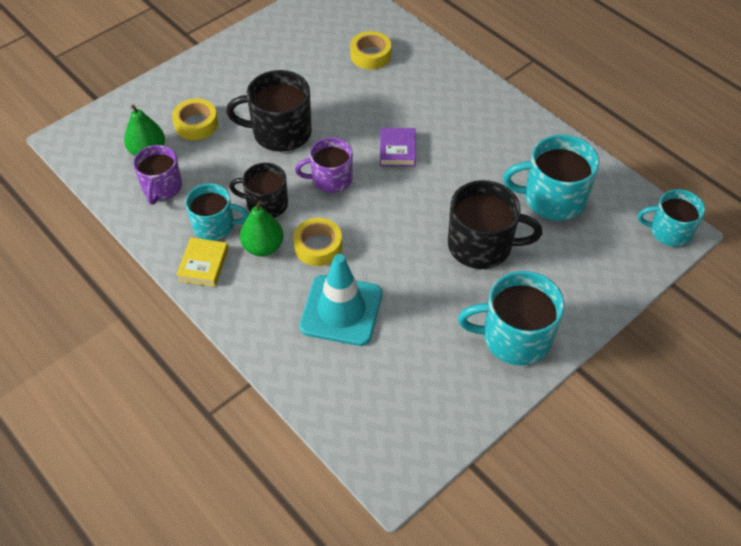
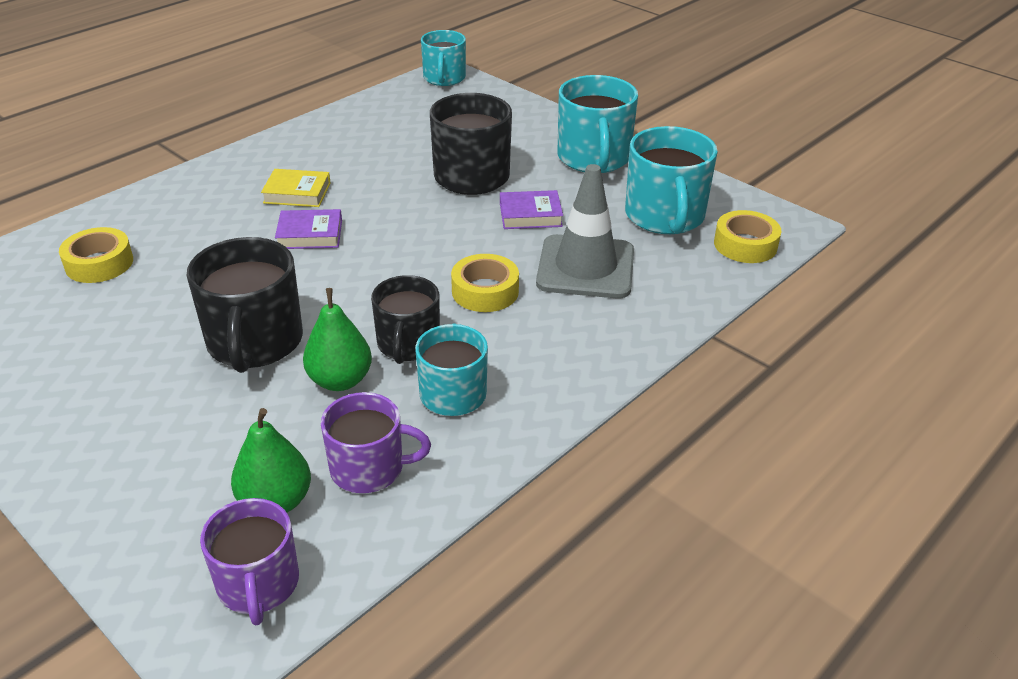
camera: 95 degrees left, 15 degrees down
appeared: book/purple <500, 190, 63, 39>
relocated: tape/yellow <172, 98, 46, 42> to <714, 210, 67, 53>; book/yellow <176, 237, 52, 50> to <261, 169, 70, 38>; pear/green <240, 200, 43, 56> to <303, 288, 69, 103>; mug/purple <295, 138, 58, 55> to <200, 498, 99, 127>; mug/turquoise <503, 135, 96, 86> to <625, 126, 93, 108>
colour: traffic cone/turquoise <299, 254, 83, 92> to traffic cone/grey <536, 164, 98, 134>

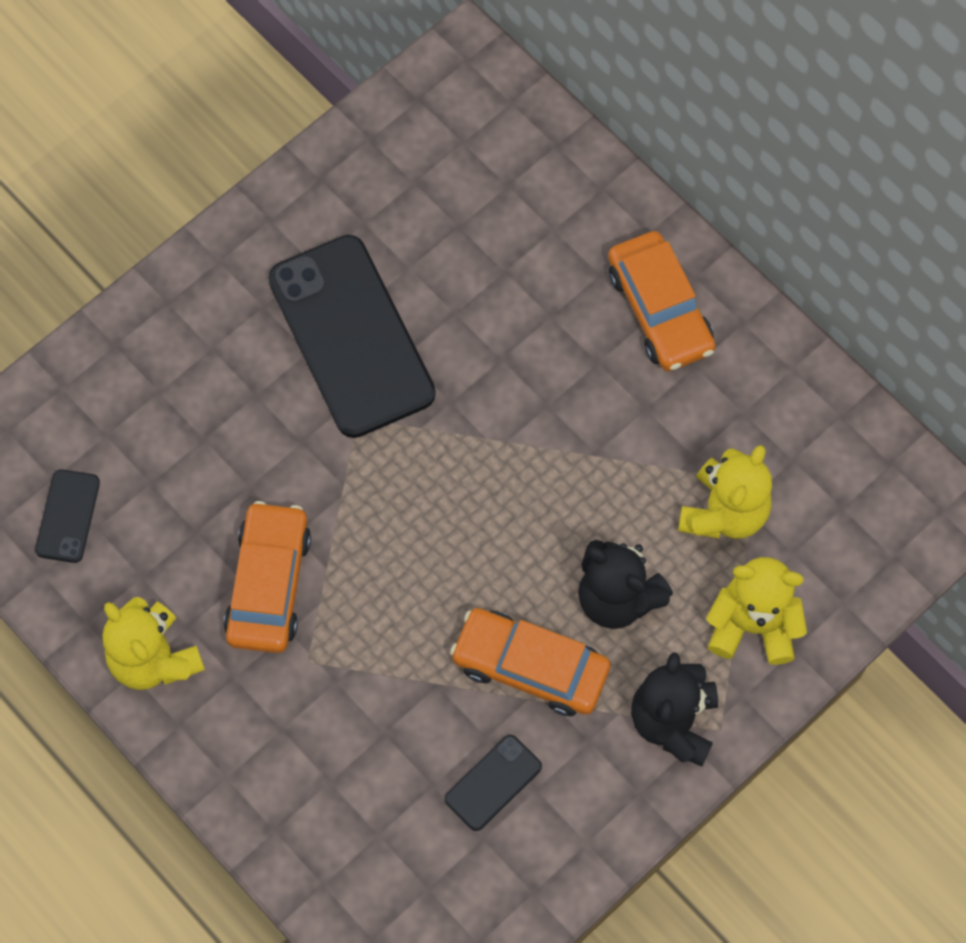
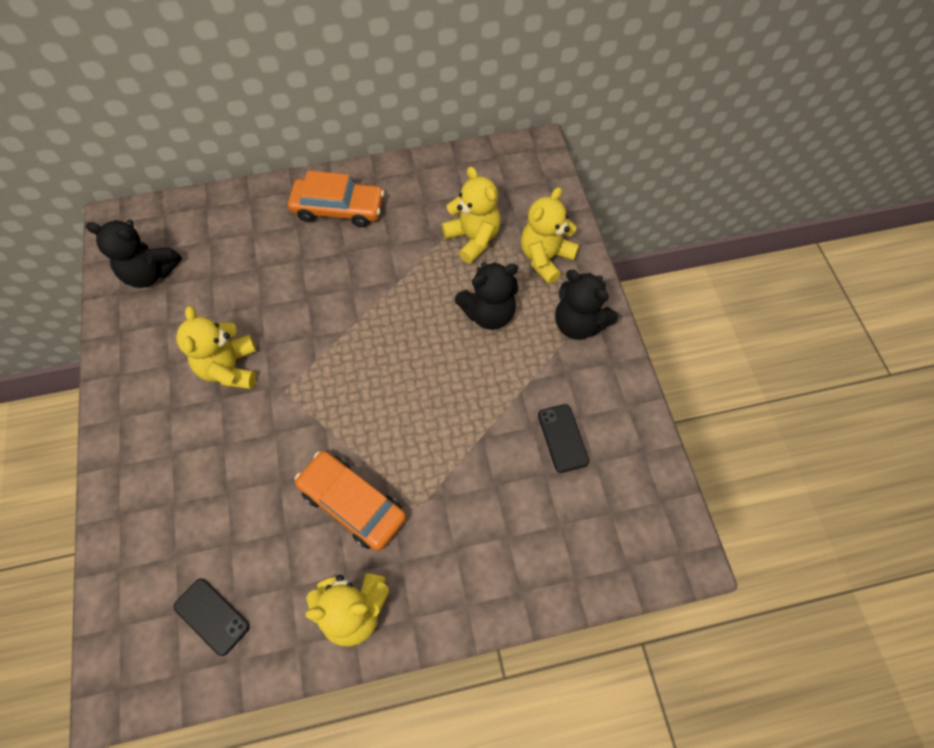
camera: 60 degrees left, 5 degrees down
missing: car/orange <450, 608, 160, 108>
appeared: teddy bear/black <86, 220, 96, 68>
exchanged: phone/black <268, 235, 168, 203> to teddy bear/yellow <176, 306, 80, 83>

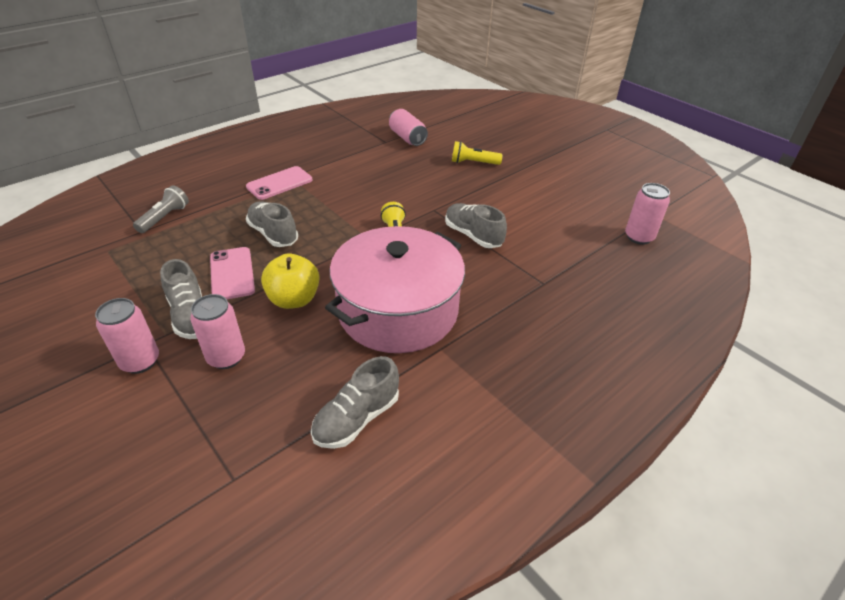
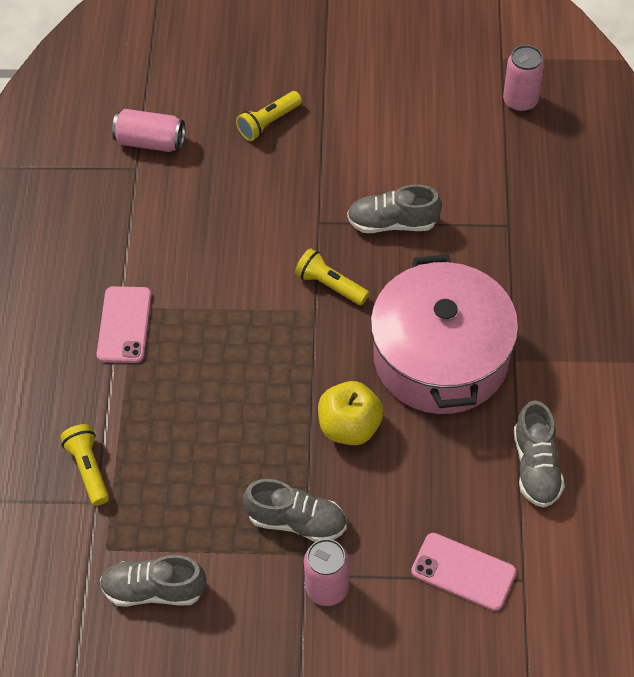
camera: 45 degrees left, 15 degrees up
missing: can/pink <190, 294, 55, 75>
relocated: phone/pink <210, 247, 45, 52> to <411, 533, 105, 78>; shoe/grey <246, 201, 52, 46> to <100, 555, 107, 52>
colour: flashlight/grey <133, 185, 56, 48> to flashlight/yellow <60, 424, 49, 82>

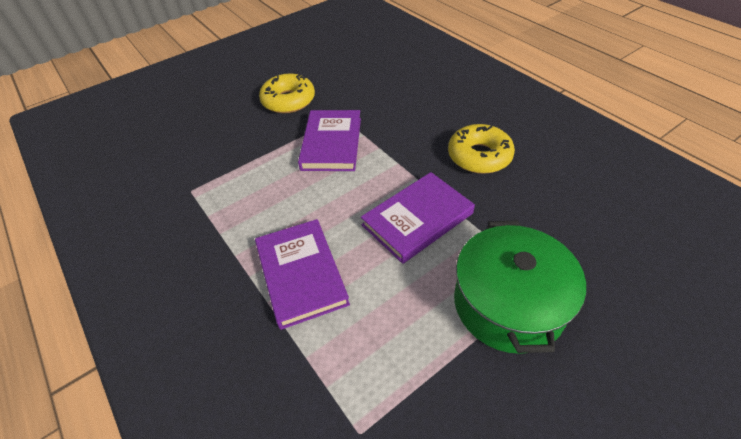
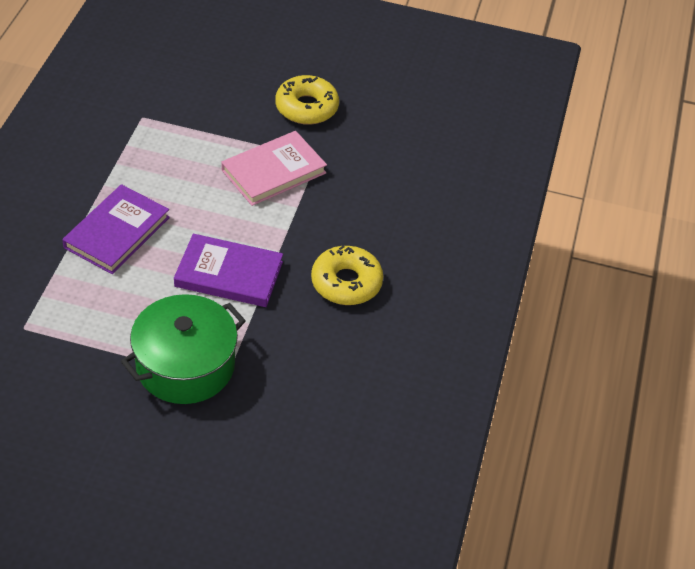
camera: 45 degrees right, 0 degrees up
colour: book/purple <298, 110, 63, 61> to book/pink <221, 131, 106, 75>

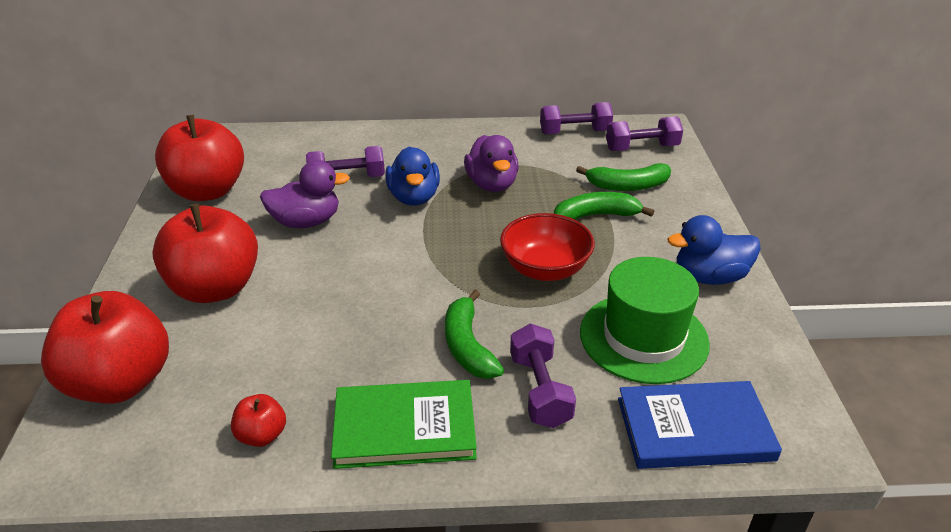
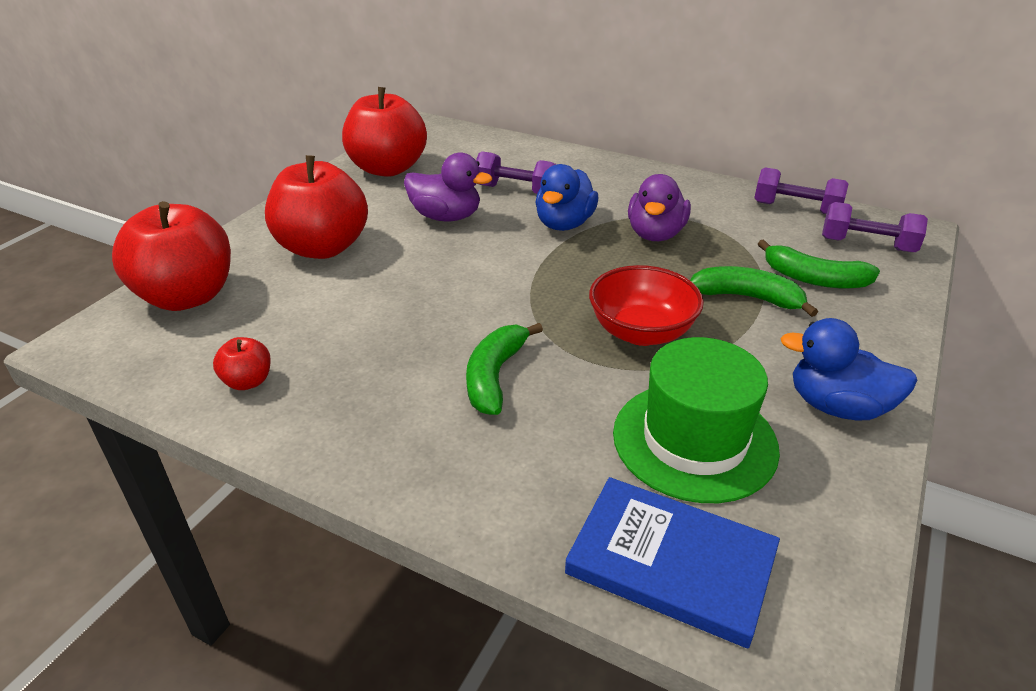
camera: 30 degrees right, 0 degrees up
missing: book/green <331, 380, 146, 89>; dumbbell/purple <510, 323, 66, 105>

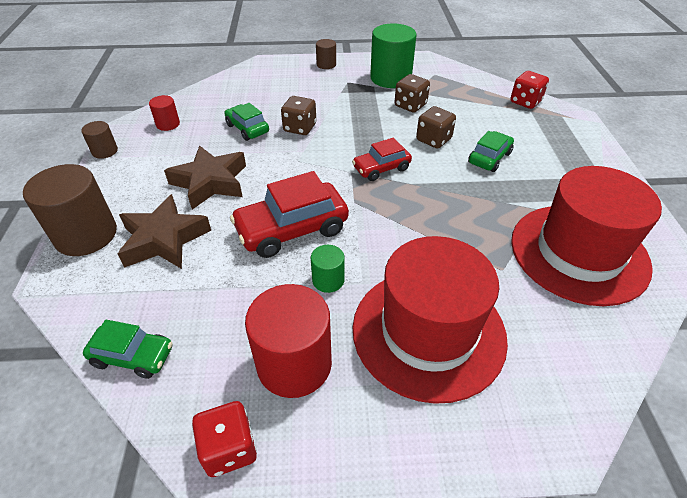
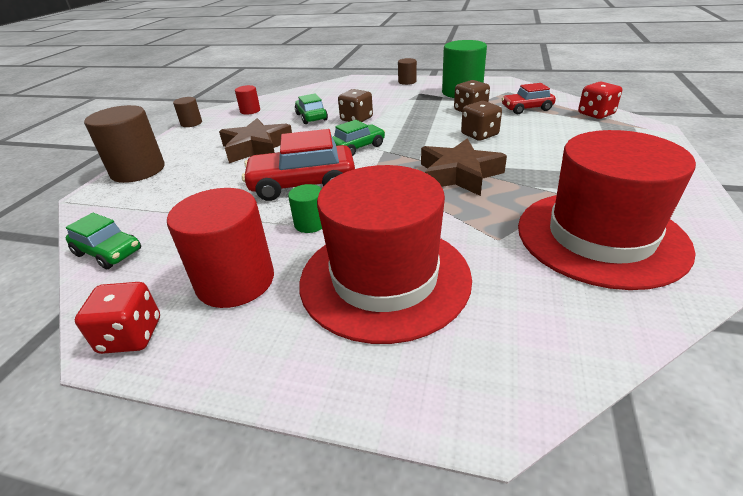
camera: 20 degrees right, 10 degrees down
relocated: star/brown <118, 194, 93, 75> to <421, 138, 86, 58>; car/red <352, 138, 60, 43> to <502, 83, 54, 31>; car/green <468, 131, 46, 41> to <333, 120, 52, 36>

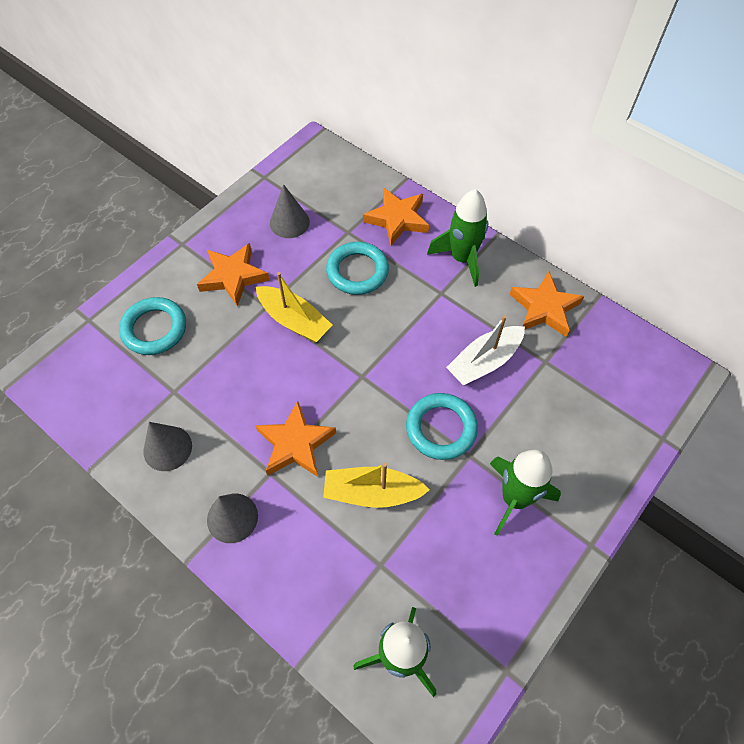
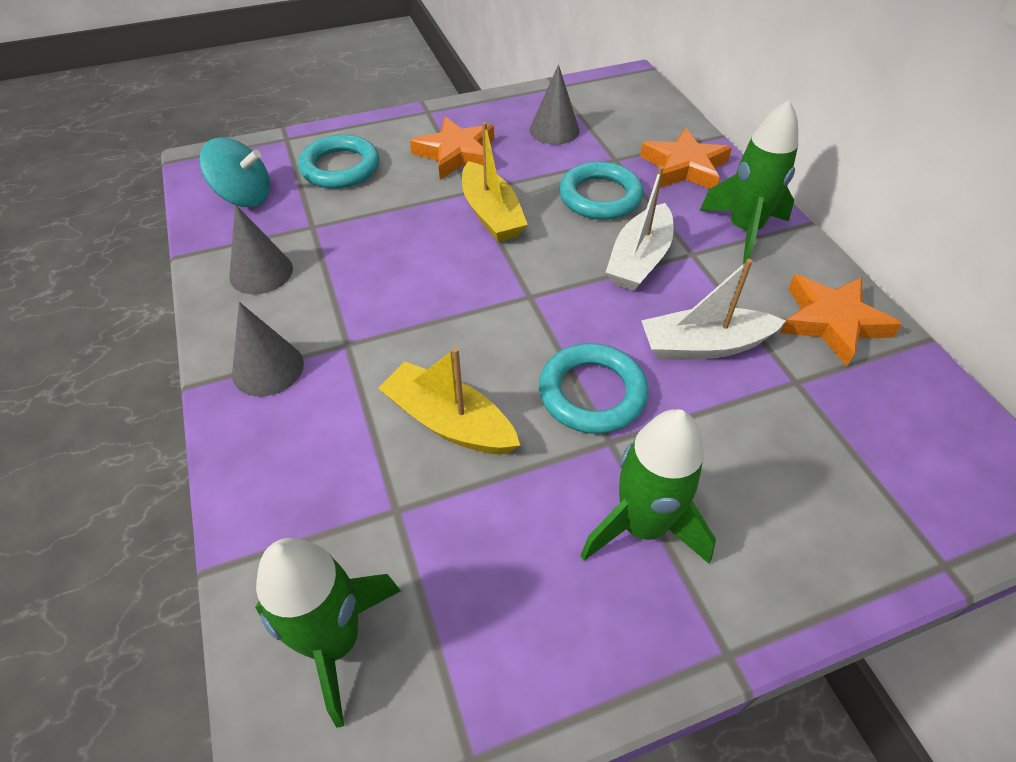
camera: 30 degrees right, 10 degrees down
missing: star/orange <255, 401, 81, 76>
appeared: spinning top/turquoise <199, 138, 71, 69>; boat/white <606, 166, 68, 125>

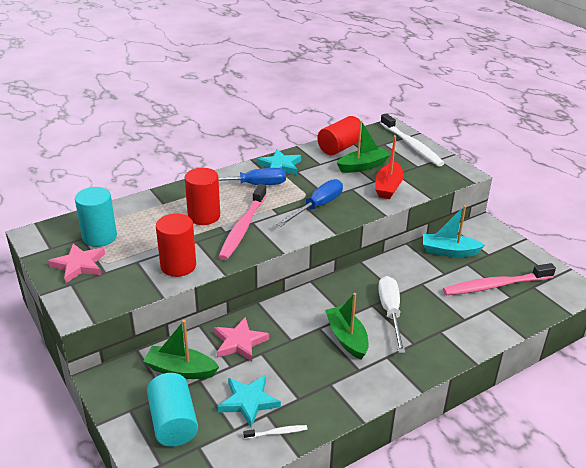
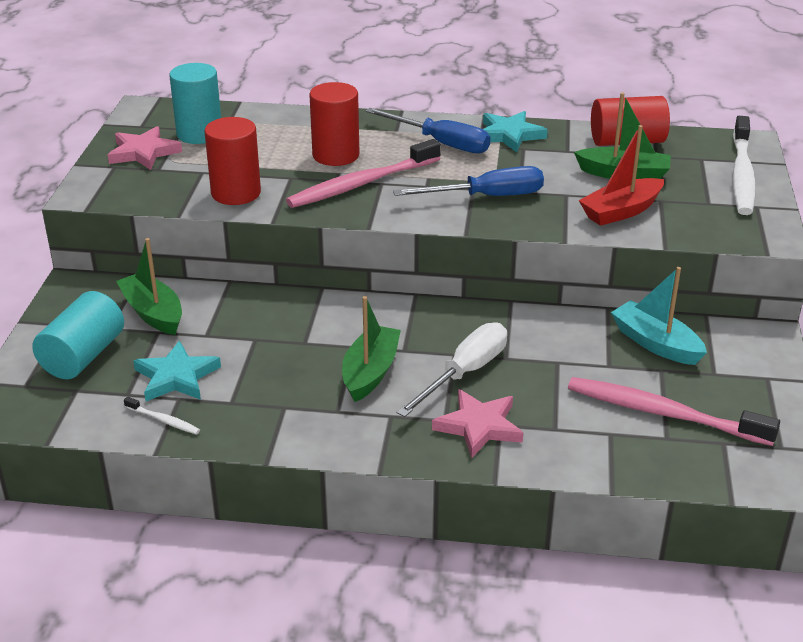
camera: 40 degrees right, 0 degrees up
relocated: star/pink <214, 317, 55, 44> to <432, 389, 91, 69>

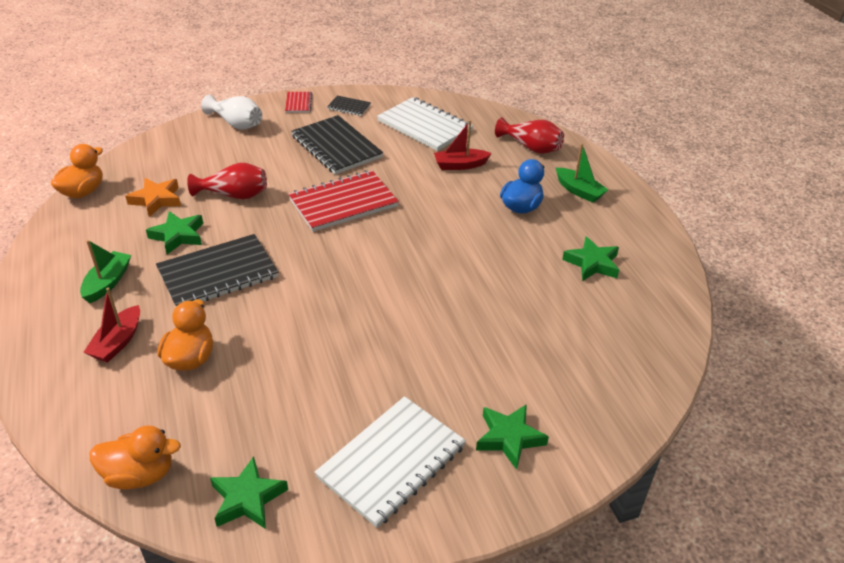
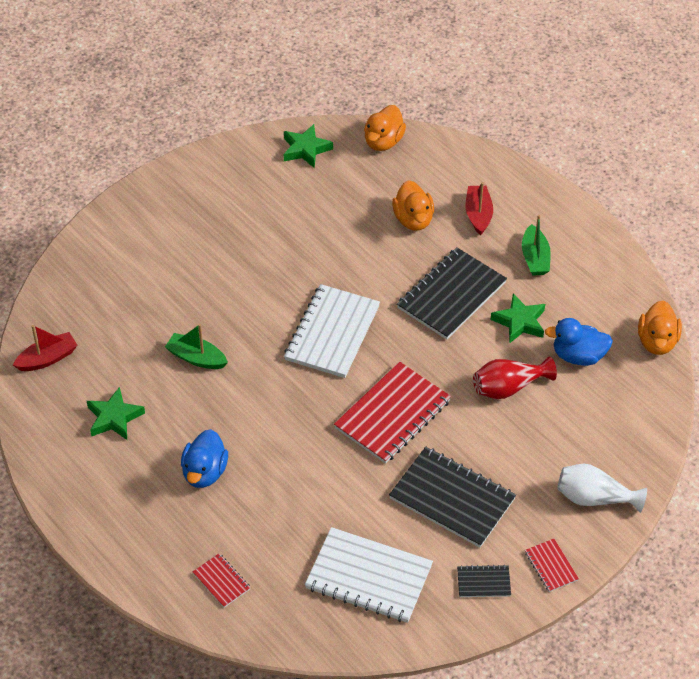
camera: 160 degrees right, 10 degrees up
missing: star/green <476, 404, 73, 66>
relocated: notebook/white <315, 396, 151, 132> to <284, 284, 96, 94>; boat/red <434, 121, 58, 49> to <13, 325, 65, 46>; boat/green <556, 143, 52, 60> to <165, 324, 63, 45>
exchanged: star/orange <125, 178, 56, 39> to duck/blue <545, 318, 68, 48>; vase/red <495, 117, 69, 37> to notebook/red <193, 553, 58, 55>
spun: duck/orange <89, 425, 92, 65> = <364, 105, 42, 46> 45 degrees counterclockwise

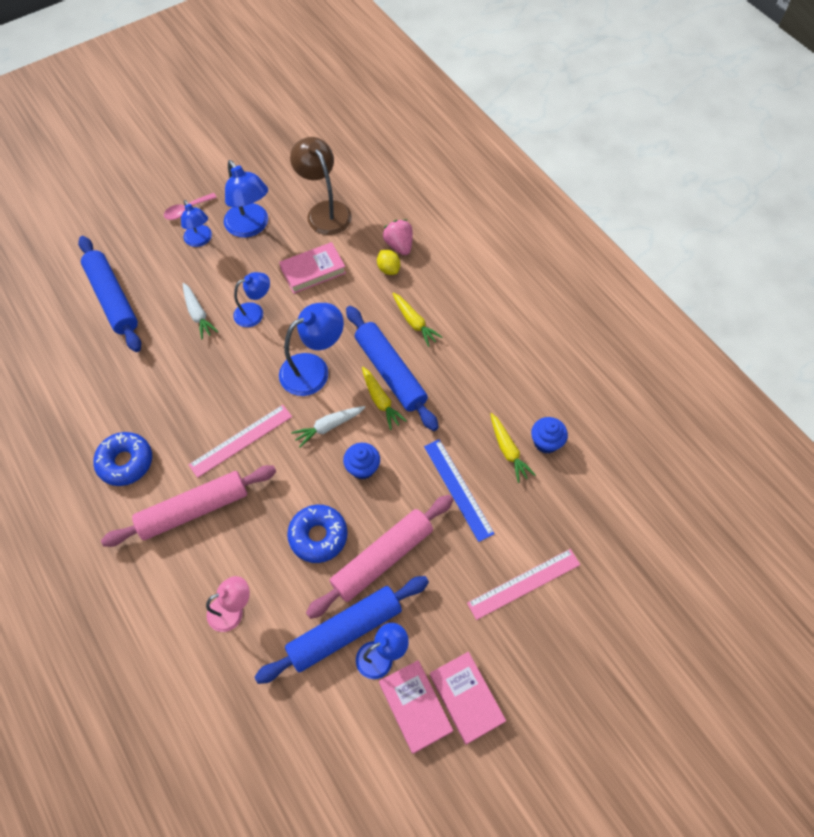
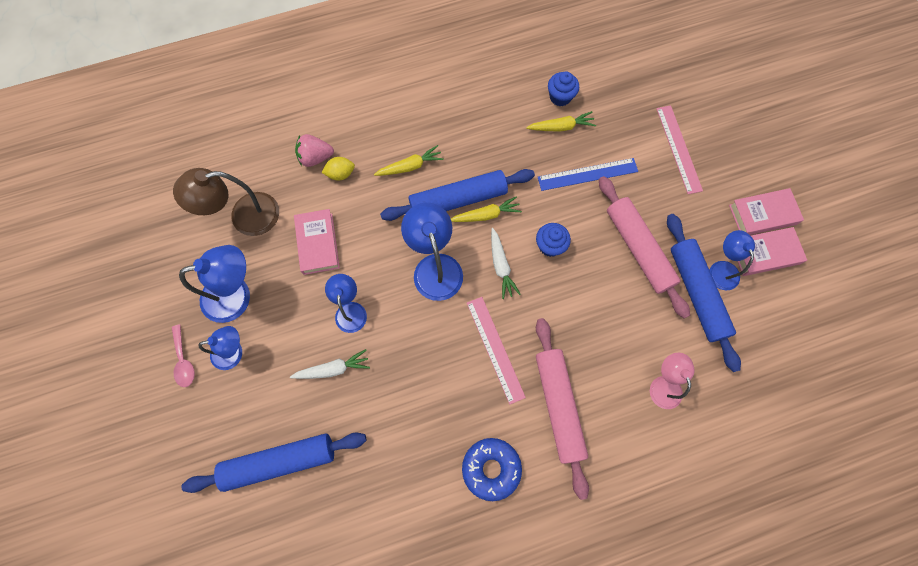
camera: 75 degrees left, 10 degrees up
missing: donut/blue <287, 505, 60, 58>

